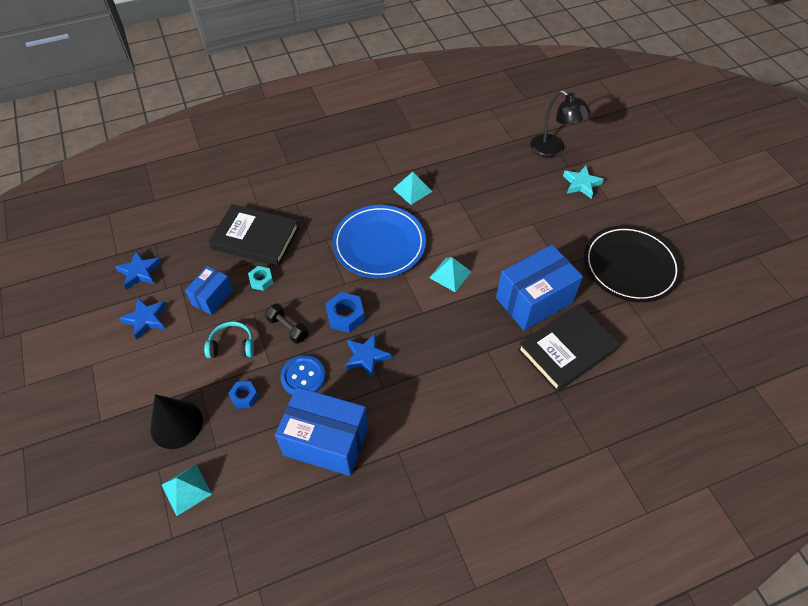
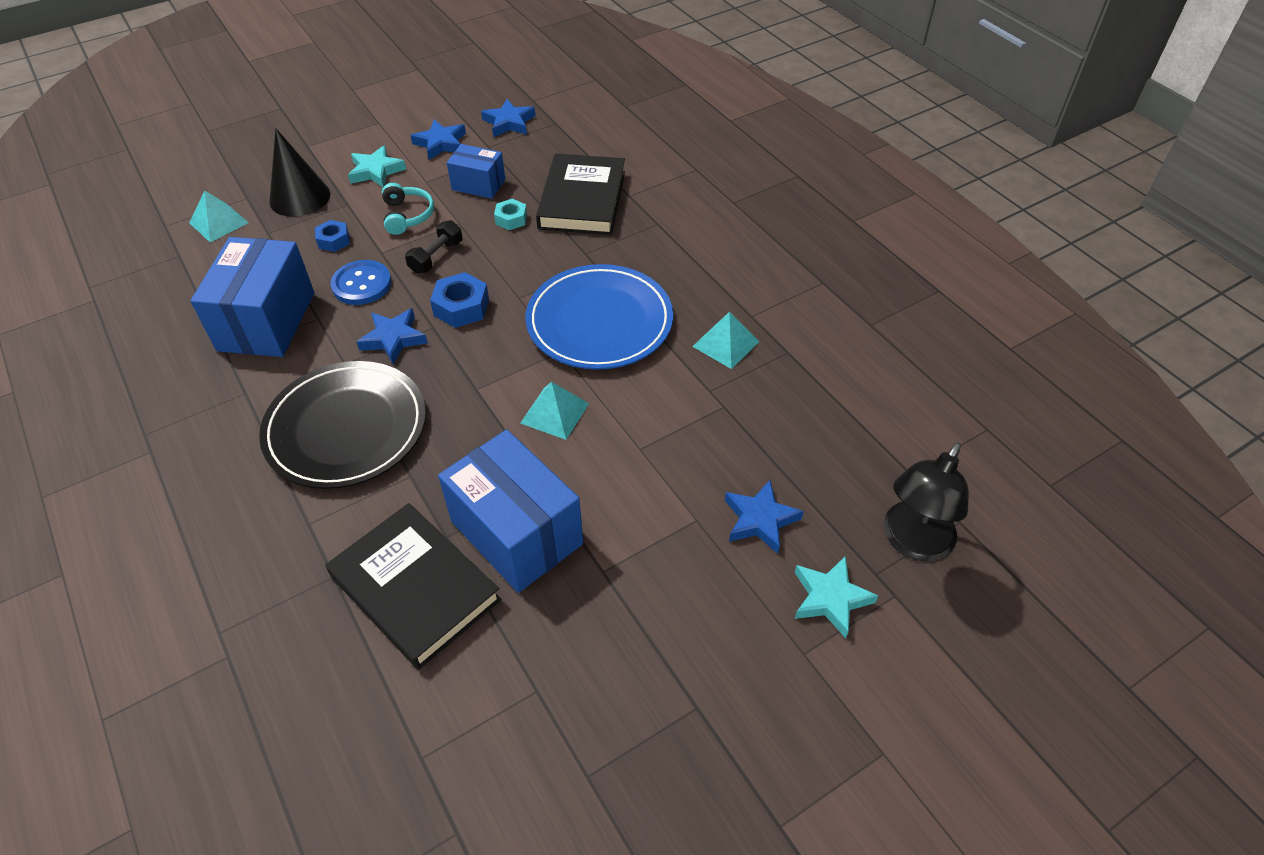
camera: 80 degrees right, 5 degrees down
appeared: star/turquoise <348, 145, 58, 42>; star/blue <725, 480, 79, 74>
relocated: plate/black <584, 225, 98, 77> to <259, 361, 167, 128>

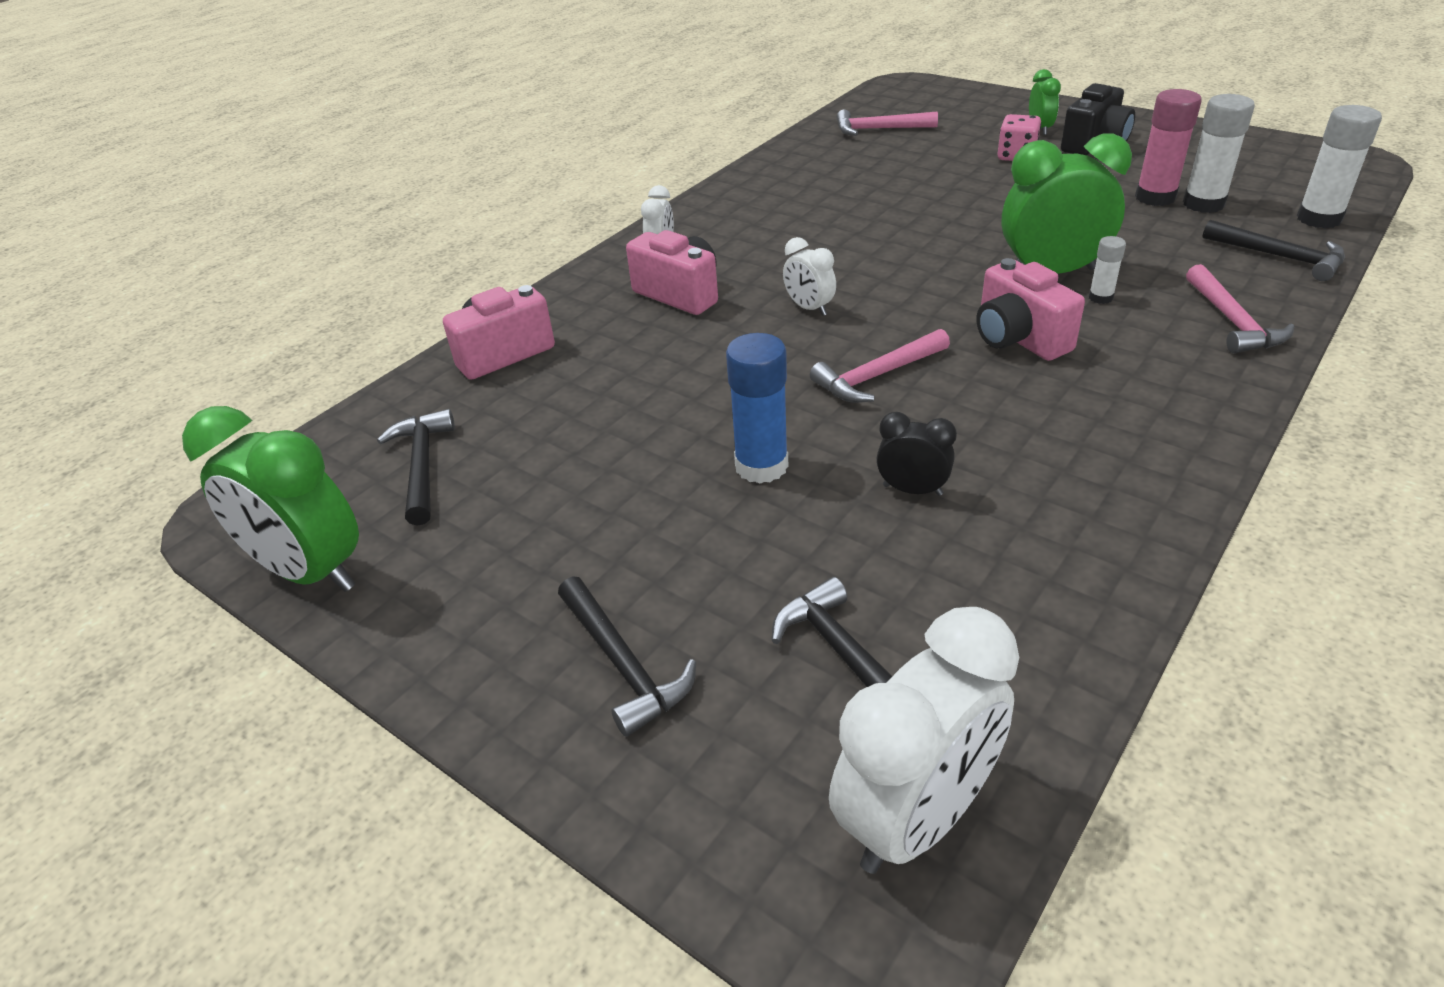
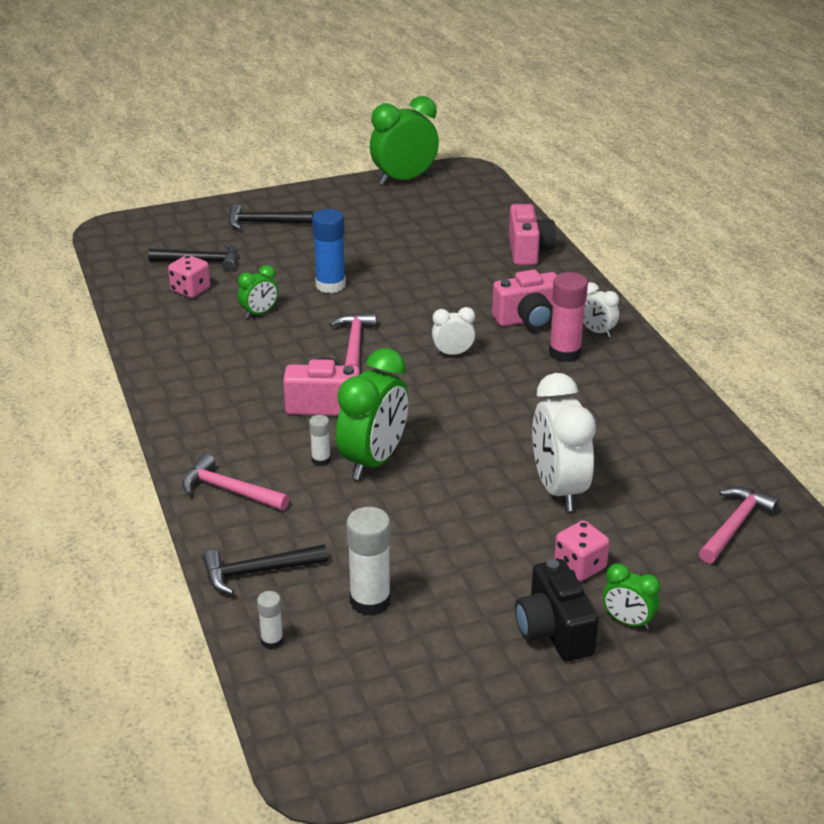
camera: 120 degrees right, 5 degrees down
missing: hammer/black <377, 409, 78, 117>
appeared: dice/pink <168, 255, 42, 43>
relocated: clock/white <829, 607, 190, 267> to <532, 373, 64, 138>; glue stick/pink <1135, 89, 67, 117> to <549, 272, 39, 90>
colour: clock/black <877, 412, 80, 84> to clock/green <238, 265, 40, 53>
size: glue stick/white <1297, 105, 85, 123> = <257, 591, 27, 58> x0.53

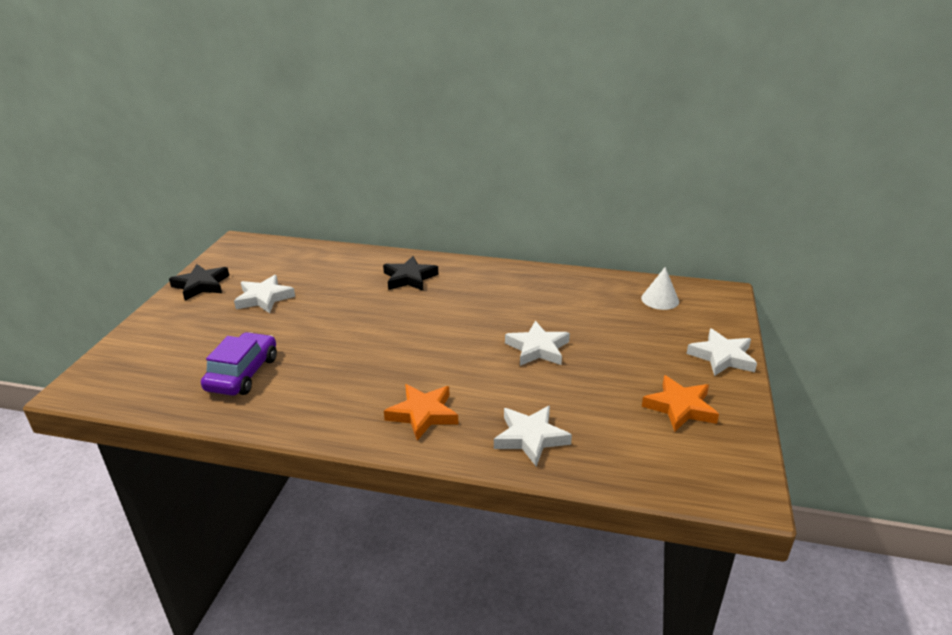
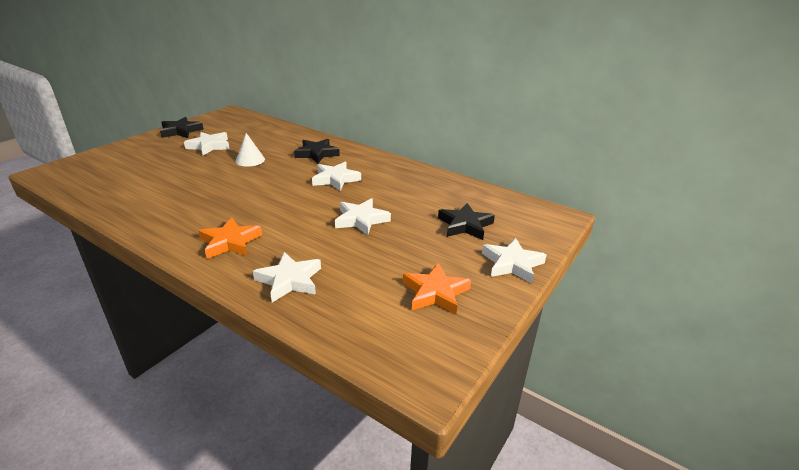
camera: 20 degrees right, 0 degrees up
missing: car/purple <201, 332, 76, 64>
appeared: star/white <312, 162, 49, 29>; star/black <438, 203, 57, 37>
relocated: cone/white <641, 267, 38, 43> to <235, 133, 30, 33>

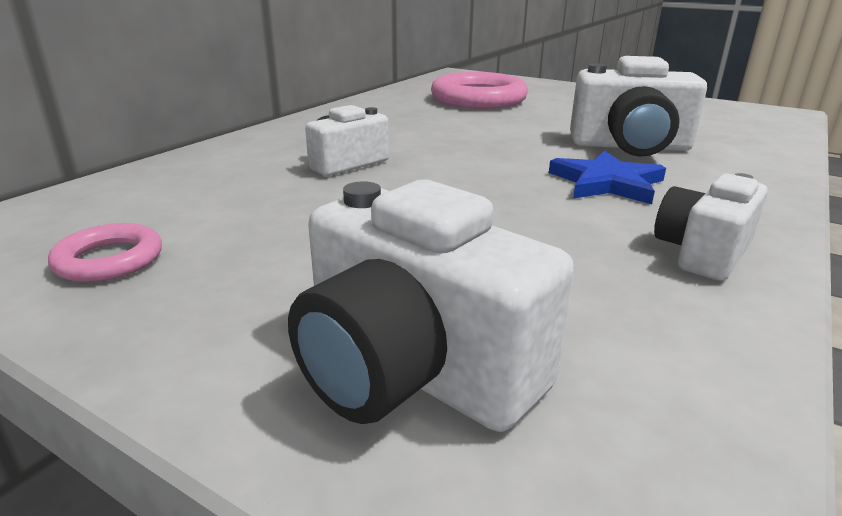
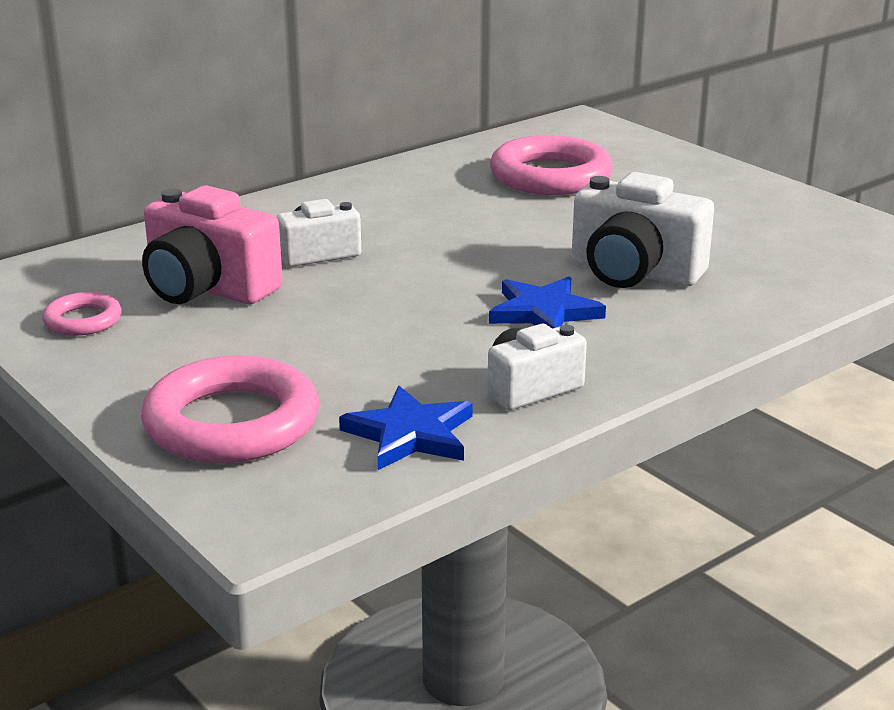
camera: 20 degrees right, 0 degrees up
appeared: camera/pink <142, 185, 141, 119>; star/blue <339, 386, 134, 84>
exchanged: camera/white <288, 180, 286, 252> to ring/pink <141, 355, 178, 108>

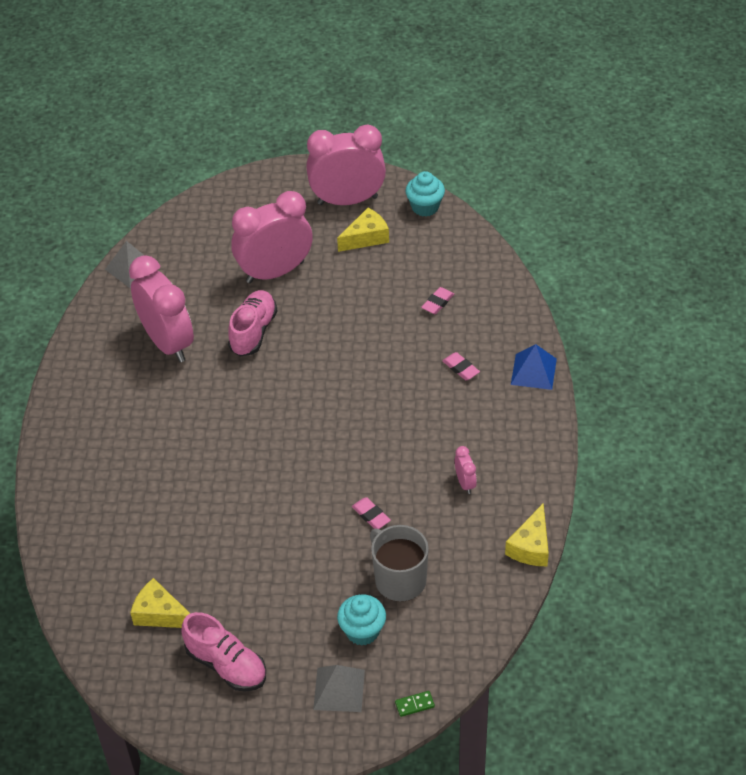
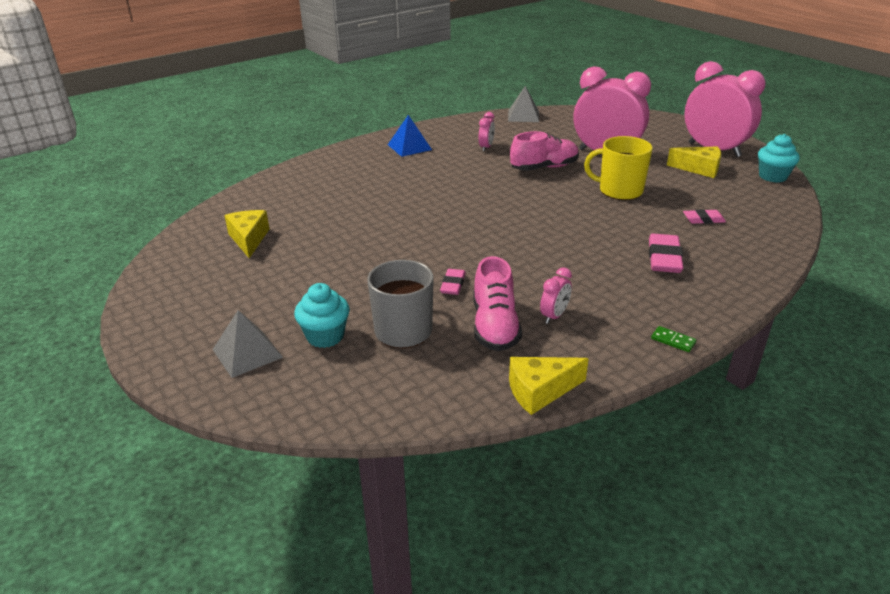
camera: 50 degrees right, 15 degrees down
appeared: mug/yellow <584, 136, 69, 64>
relocated: shoe/pink <181, 612, 85, 79> to <473, 256, 49, 95>; domino/green <395, 691, 40, 26> to <651, 326, 45, 26>; pyramid/blue <511, 344, 46, 46> to <388, 115, 44, 42>
size: clock/pink <129, 255, 65, 107> = <478, 112, 17, 39> x0.41; eraser/pink <442, 352, 38, 28> = <649, 234, 34, 39> x1.65

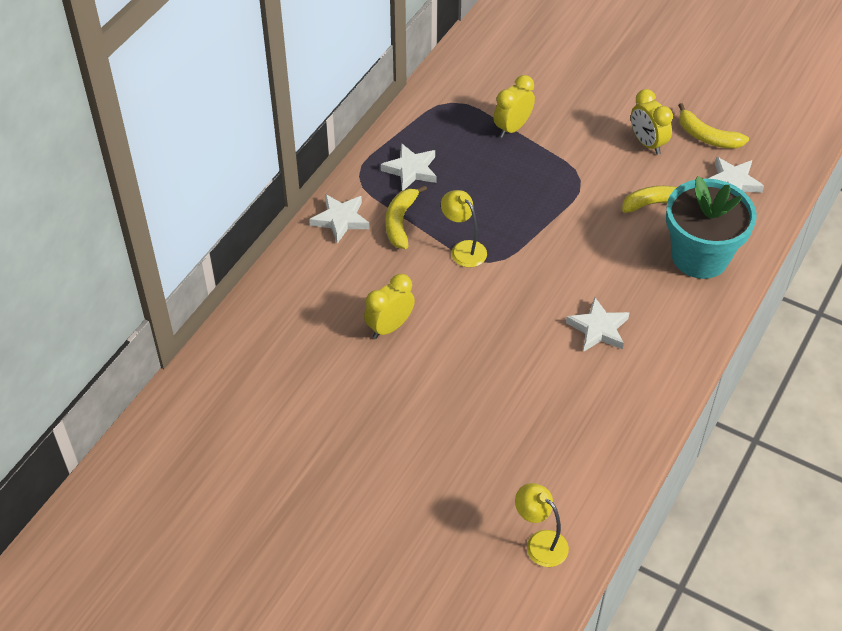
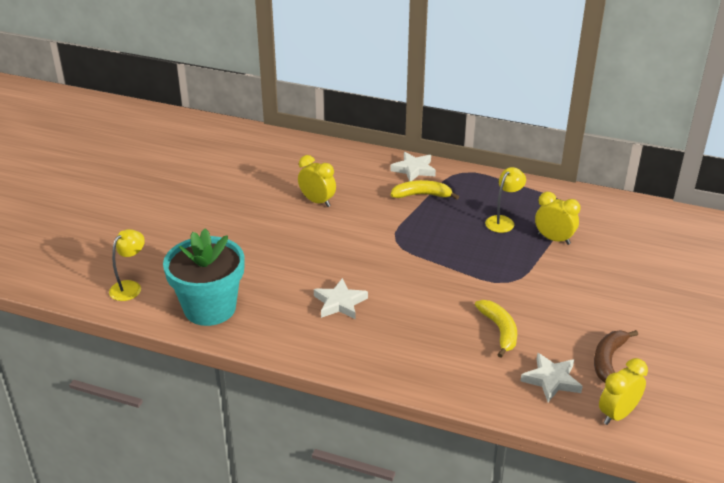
camera: 80 degrees right, 15 degrees down
missing: star/white <381, 143, 55, 48>
relocated: lamp/yellow <441, 190, 46, 77> to <485, 167, 41, 66>; clock/yellow <631, 89, 42, 66> to <599, 358, 49, 67>; flower pot/turquoise <666, 176, 90, 103> to <163, 228, 82, 98>
colour: banana/yellow <678, 103, 71, 46> to banana/brown <594, 330, 44, 52>

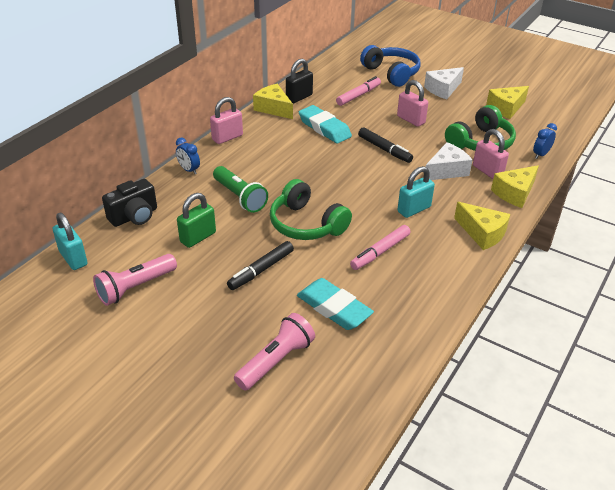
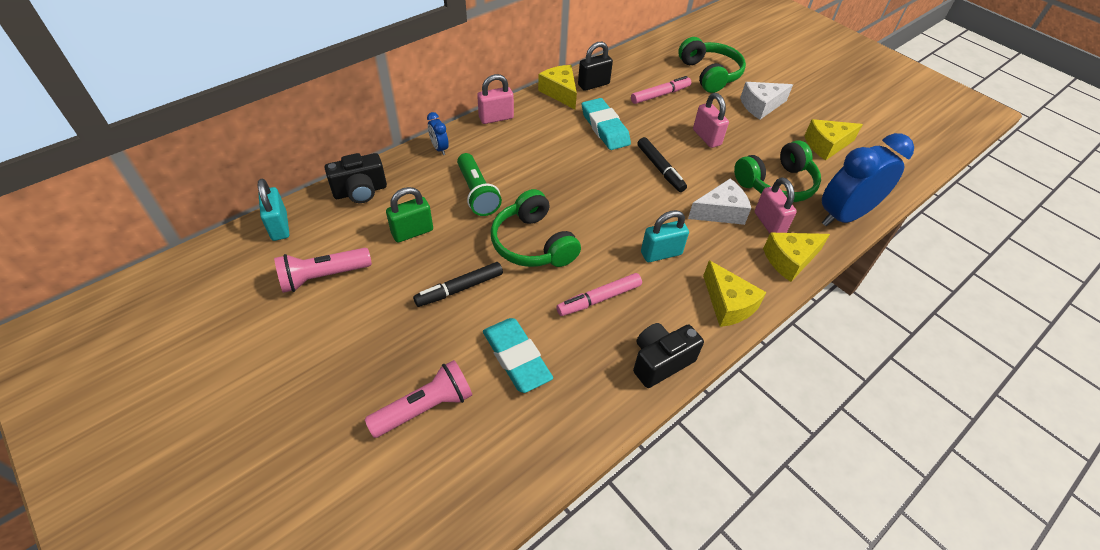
camera: 15 degrees right, 10 degrees up
appeared: camera/black <633, 323, 71, 65>
colour: headphones/blue <360, 45, 61, 42> to headphones/green <678, 37, 68, 56>
size: clock/blue <533, 123, 24, 36> = <822, 133, 92, 93> x2.33

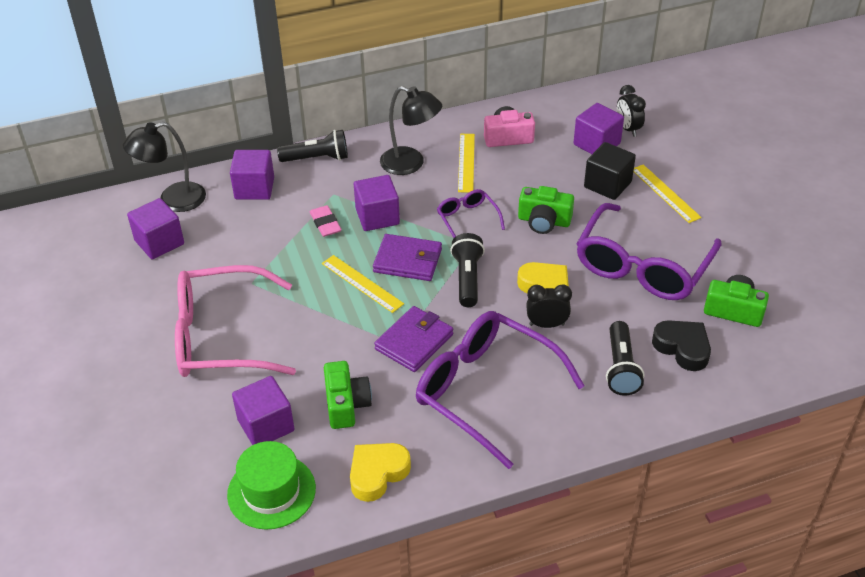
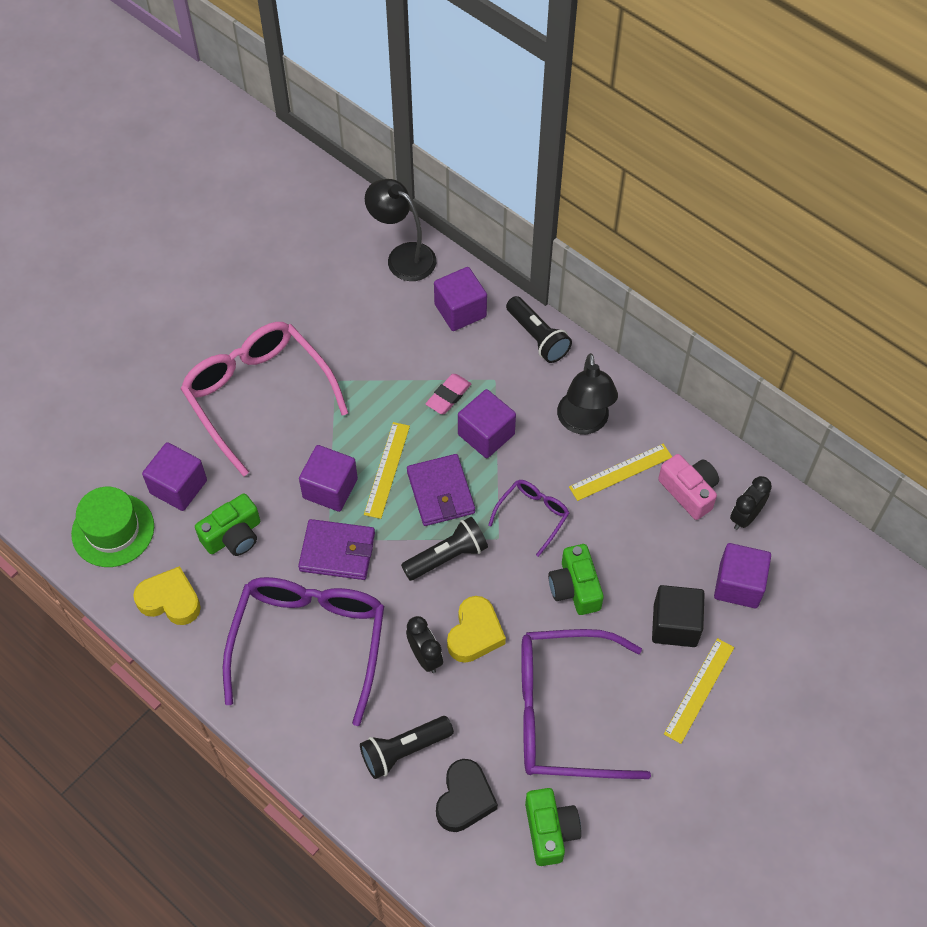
camera: 60 degrees right, 15 degrees up
relocated: cube/purple <127, 198, 57, 61> to <299, 445, 59, 67>; clock/black <617, 85, 29, 52> to <730, 476, 42, 54>

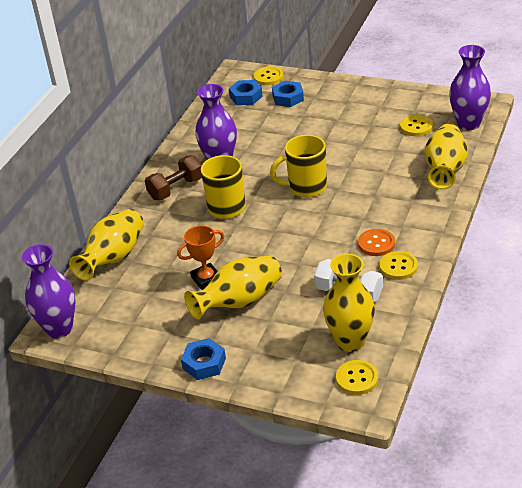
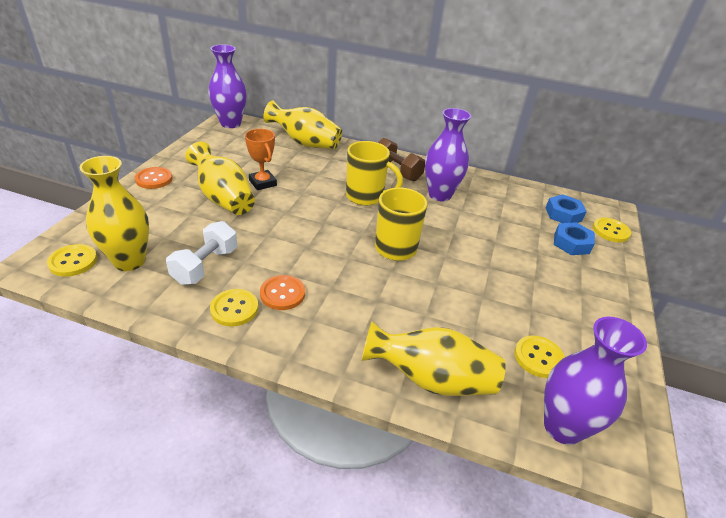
camera: 80 degrees right, 0 degrees up
exchanged: nut/blue <181, 338, 45, 42> to button/orange <135, 167, 38, 22>

